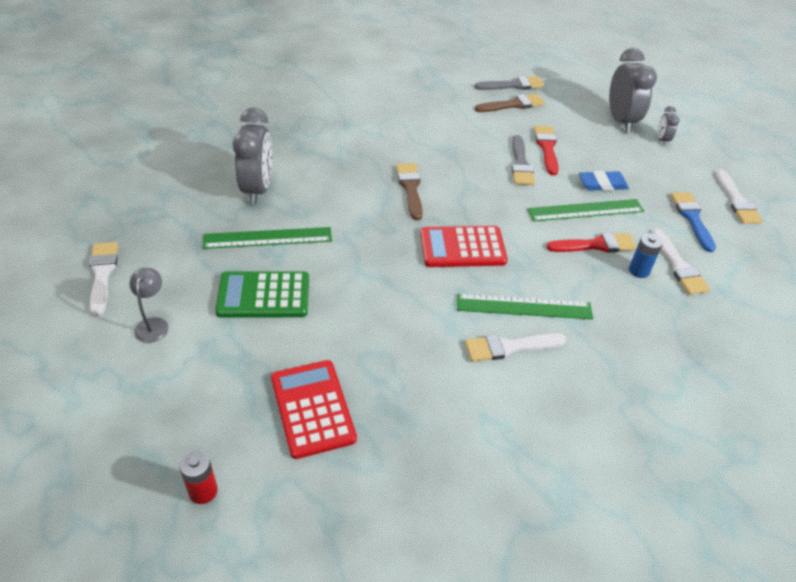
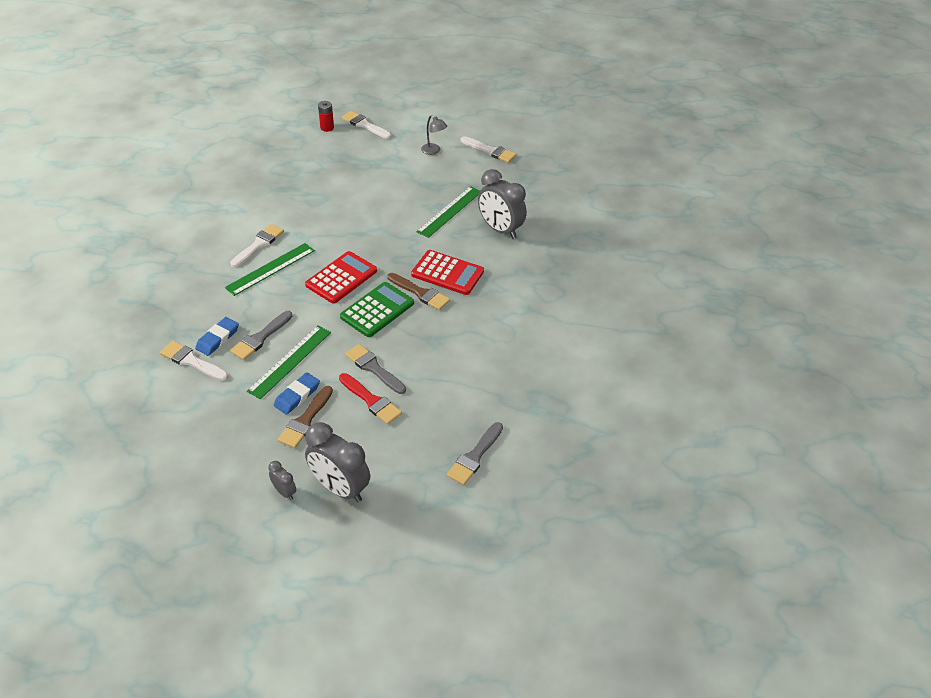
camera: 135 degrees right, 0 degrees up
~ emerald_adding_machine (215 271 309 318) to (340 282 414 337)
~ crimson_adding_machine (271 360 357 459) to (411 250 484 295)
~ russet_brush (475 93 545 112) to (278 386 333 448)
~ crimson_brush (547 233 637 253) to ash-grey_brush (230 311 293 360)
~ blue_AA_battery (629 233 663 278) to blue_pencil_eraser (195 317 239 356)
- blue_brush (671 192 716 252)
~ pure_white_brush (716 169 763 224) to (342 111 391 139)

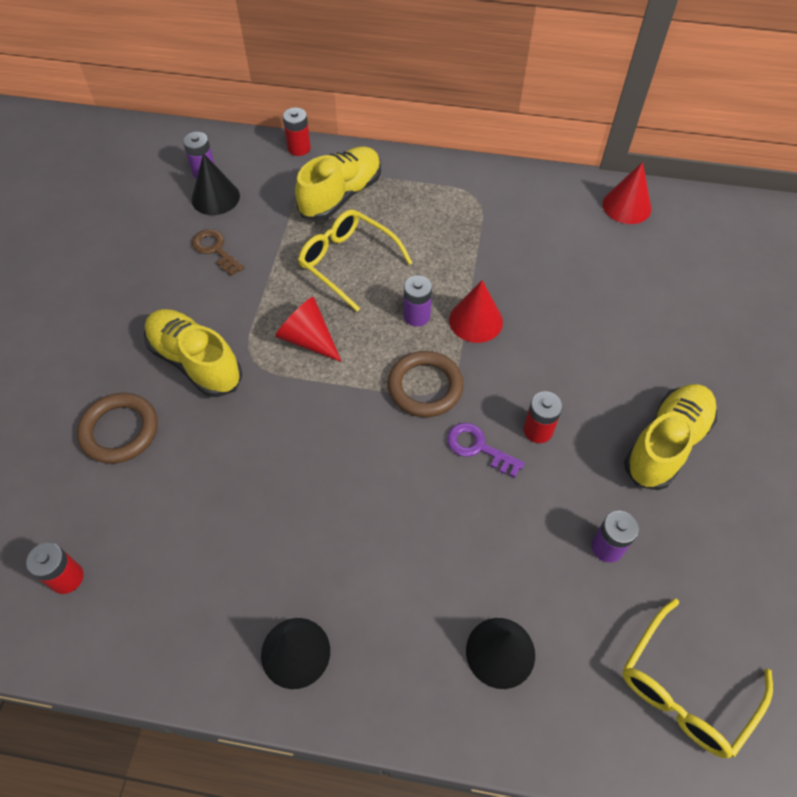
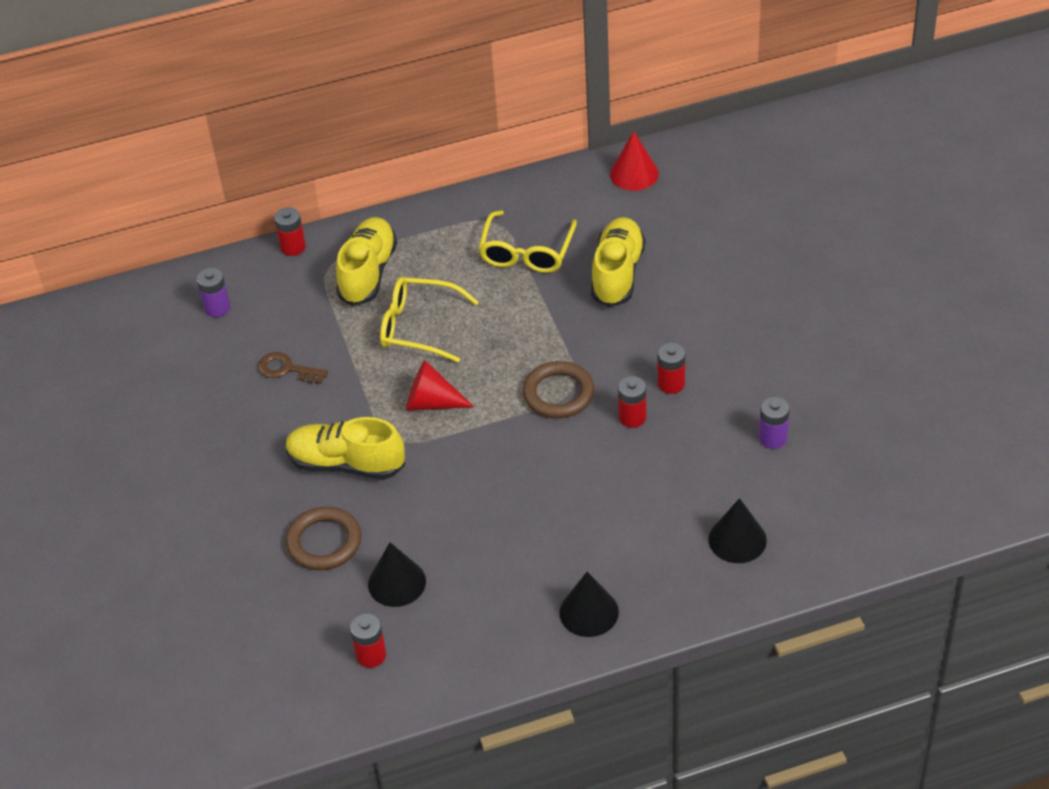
camera: 25 degrees left, 10 degrees down
~ black_cone (192 153 240 215) to (368 542 426 607)
- violet_AA_battery (403 275 432 327)
~ violet_key (447 423 525 478) to crimson_AA_battery (618 376 647 428)
- crimson_cone (449 280 503 343)
~ yellow_glasses (622 599 773 758) to (478 210 577 273)
~ yellow_sneaker (624 384 717 490) to (591 217 645 307)

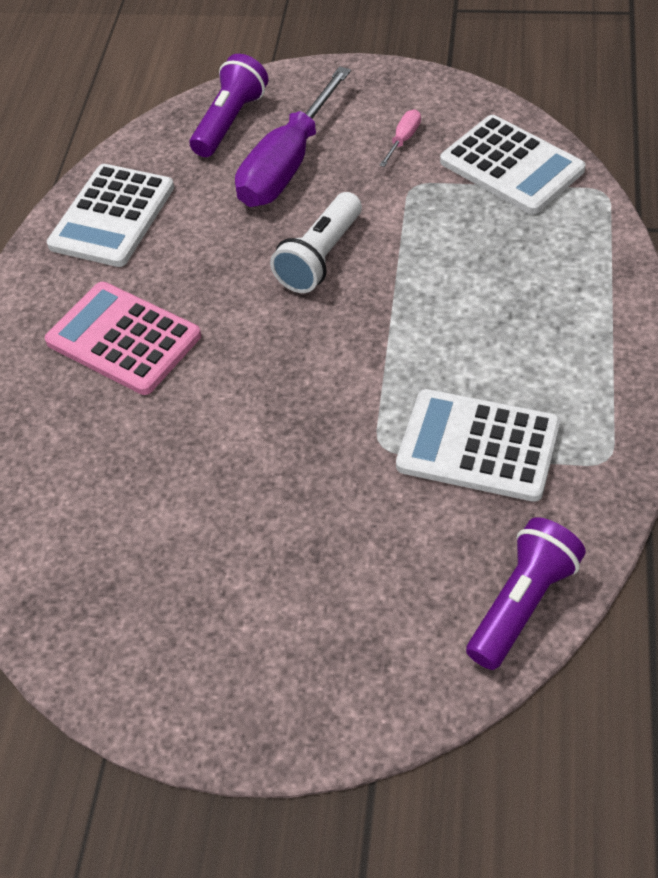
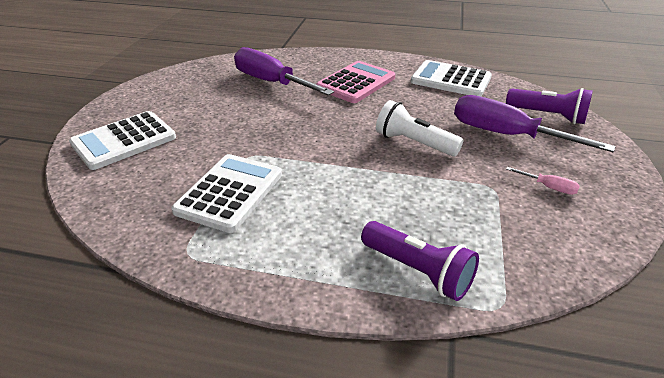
camera: 90 degrees right, 15 degrees down
~ pure_white_adding_machine (440 115 585 214) to (69 111 176 170)
~ violet_pocket_torch (466 517 586 670) to (361 221 479 301)
+ violet_flat_screwdriver (234 47 334 96)

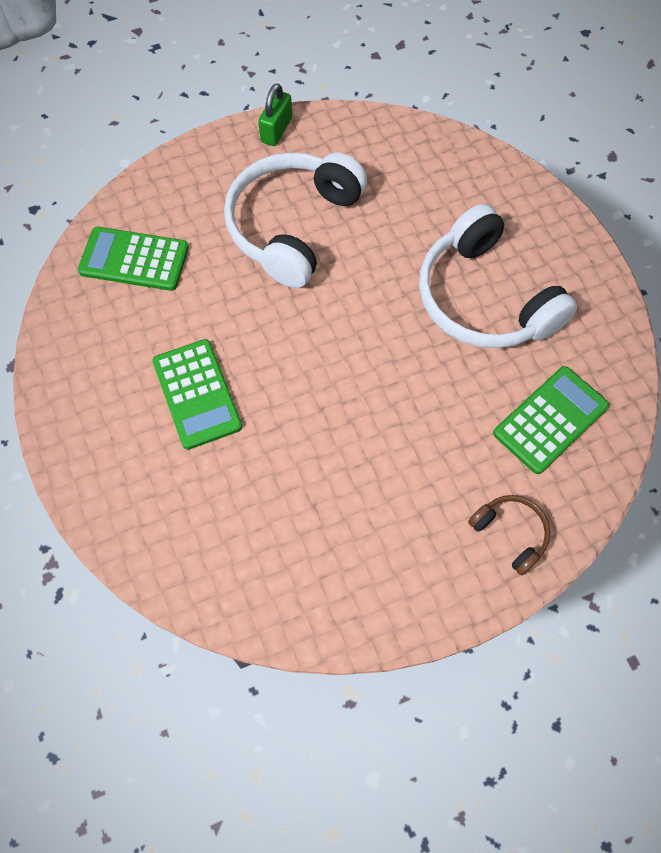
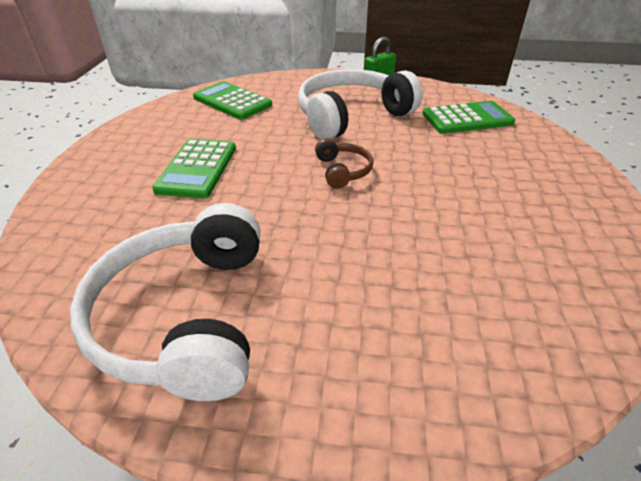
camera: 30 degrees right, 25 degrees down
~ pure_white_headphones (419 204 577 348) to (70 203 260 401)
~ russet_headphones (468 495 551 576) to (315 138 373 189)
~ emerald_adding_machine (493 366 609 474) to (422 101 515 134)

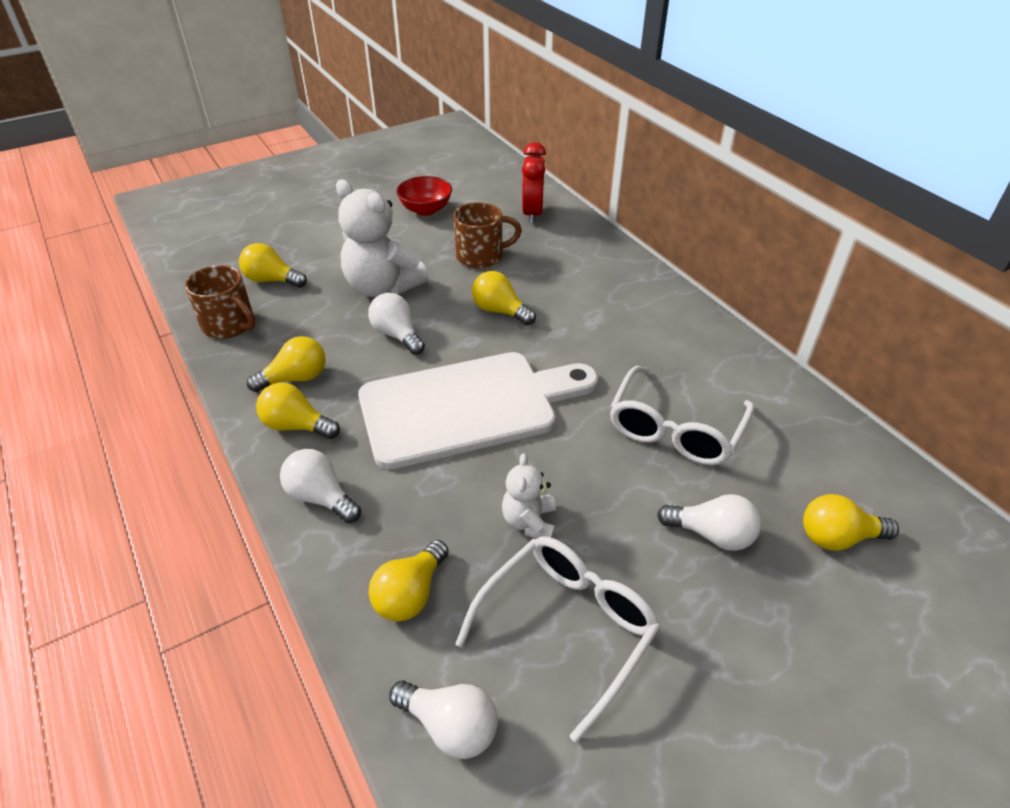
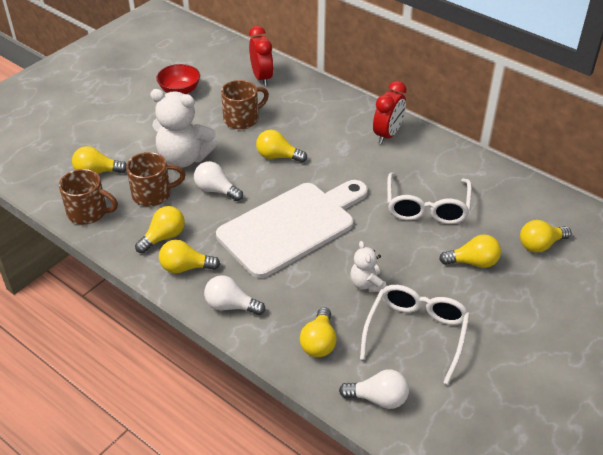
camera: 20 degrees left, 0 degrees up
~ pure_white_bulb (657 494 761 551) to yellow_bulb (439 234 501 268)
+ russet_tea_mug (126 152 186 207)
+ crimson_bedside_clock (373 81 406 144)

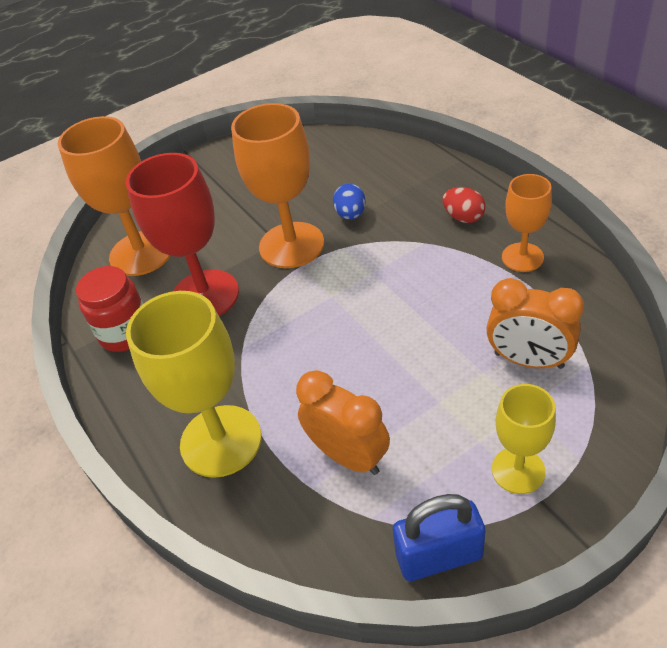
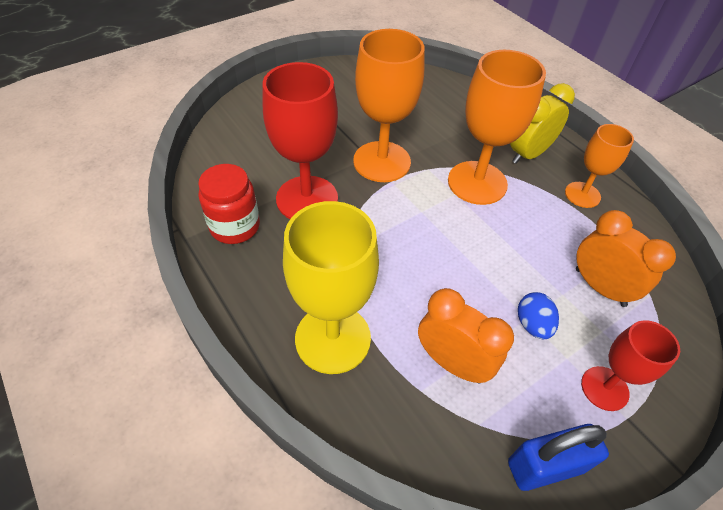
camera: 10 degrees left, 5 degrees up
~ orange-coloured_goblet (58 116 170 276) to (448 50 546 205)
~ blue_egg (333 183 366 220) to (518 292 559 339)
~ crimson_egg (443 187 486 223) to yellow_bedside_clock (510 83 575 164)
~ orange-coloured_bedside_clock (486 278 584 369) = (576 210 676 307) 150 degrees counterclockwise
~ yellow_goblet (492 384 556 494) to crimson_goblet (581 320 680 411)

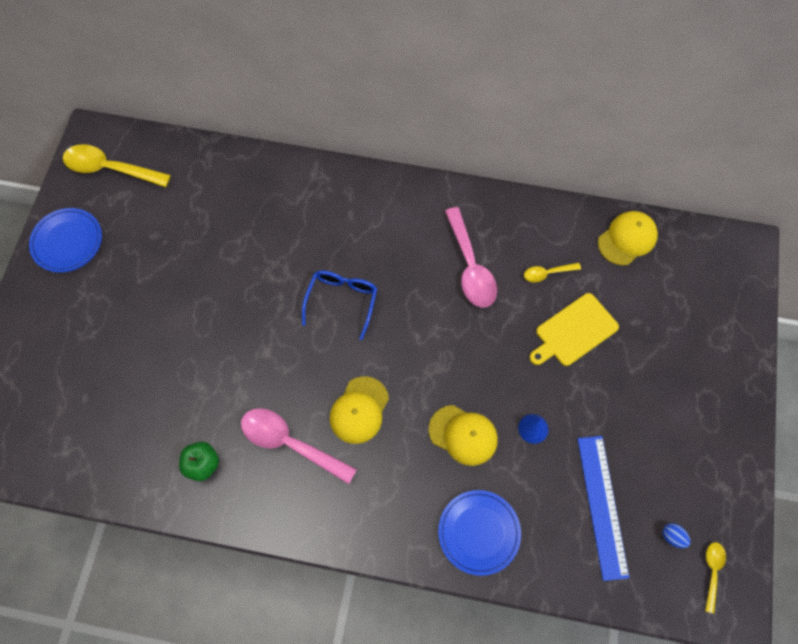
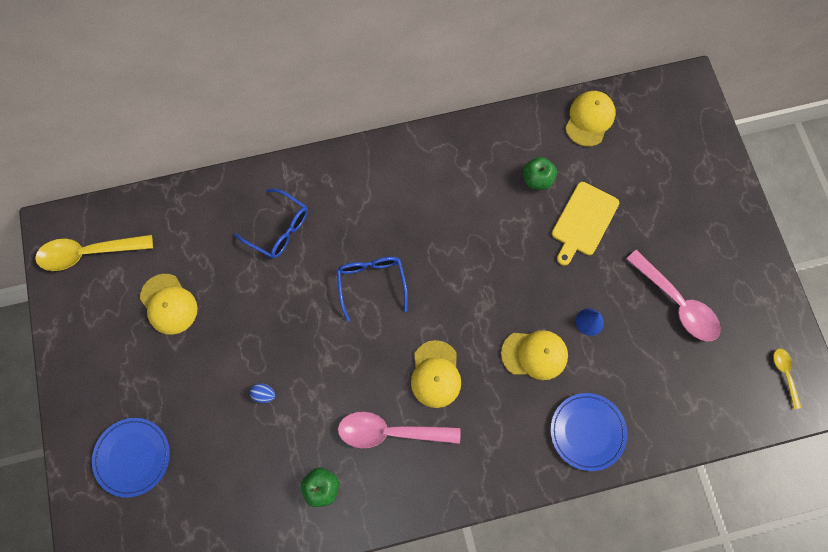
camera: 25 degrees left, 5 degrees up
~ blue_dinner_plate (29 208 102 273) to (92 418 170 497)
~ rose-pink_spoon (445 207 497 308) to (626 250 721 342)
~ yellow_spoon (524 263 581 283) to emerald_apple_fruit (523 157 557 190)
- blue_ruler (577 436 629 581)
~ blue_egg (662 523 691 548) to (250 383 275 403)
+ yellow_peaked_cap (140 274 198 335)
+ blue_glasses (234 189 308 259)

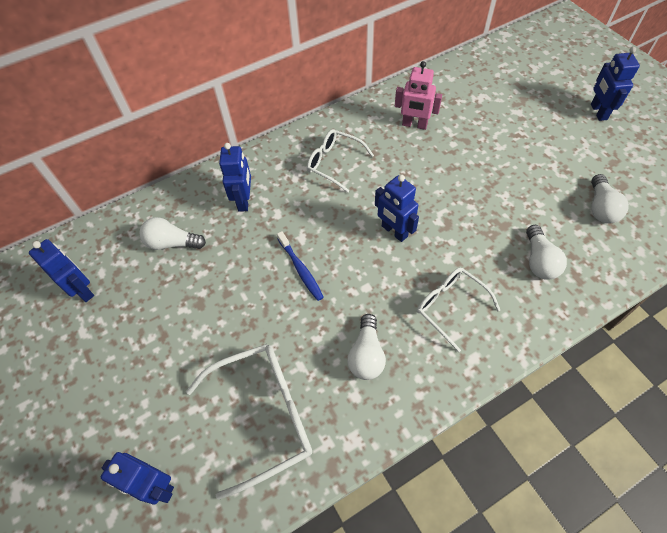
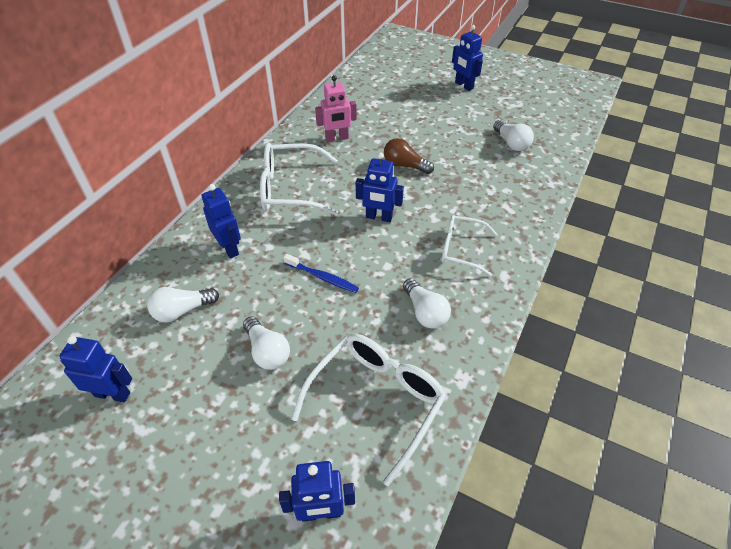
camera: 35 degrees left, 10 degrees down
~ pure_white_glasses (307 129 374 193) = (260 143 338 215) x1.58
~ pure_white_bulb (526 225 567 280) to (243 317 290 370)
+ russet_bulb (384 138 434 174)

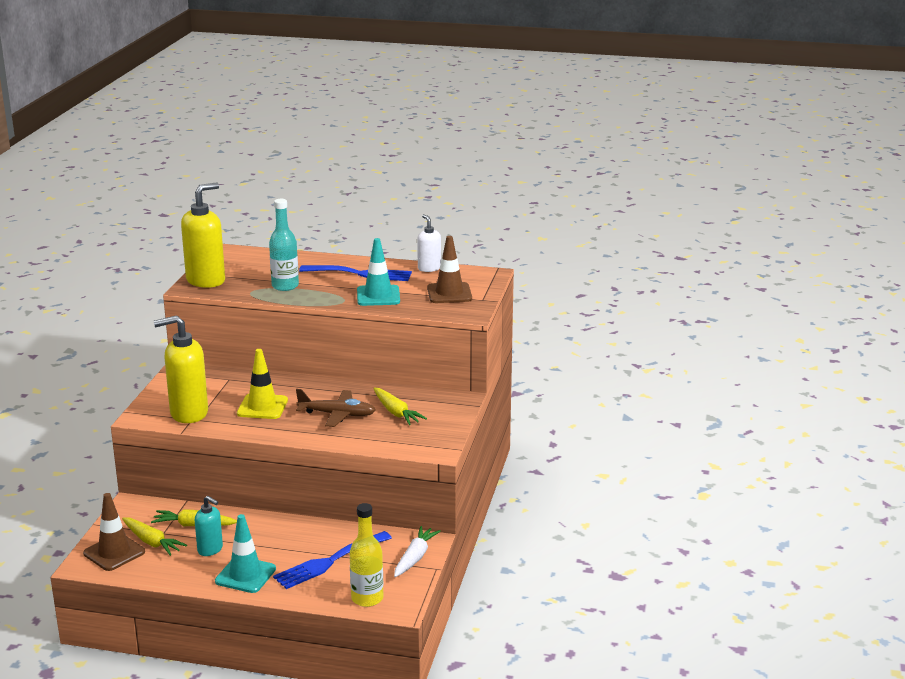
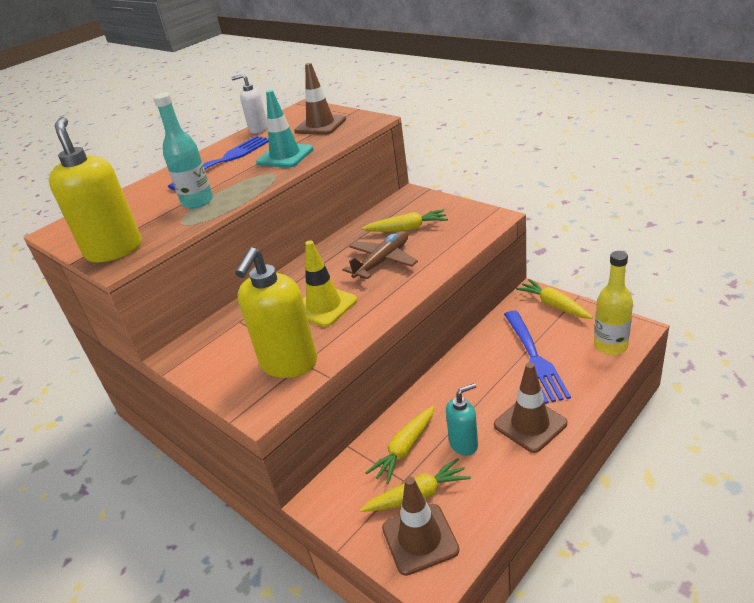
camera: 55 degrees left, 10 degrees up
~ aqua_safety_cone (215 514 276 593) to russet_safety_cone (494 362 567 453)
~ pure_white_toy_carrot (394 526 441 577) to yellow_toy_carrot (516 279 593 319)

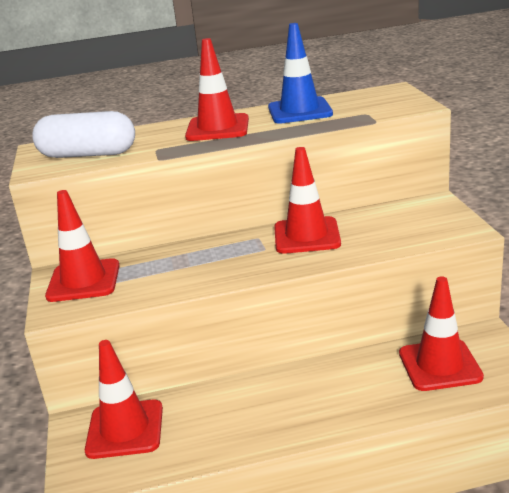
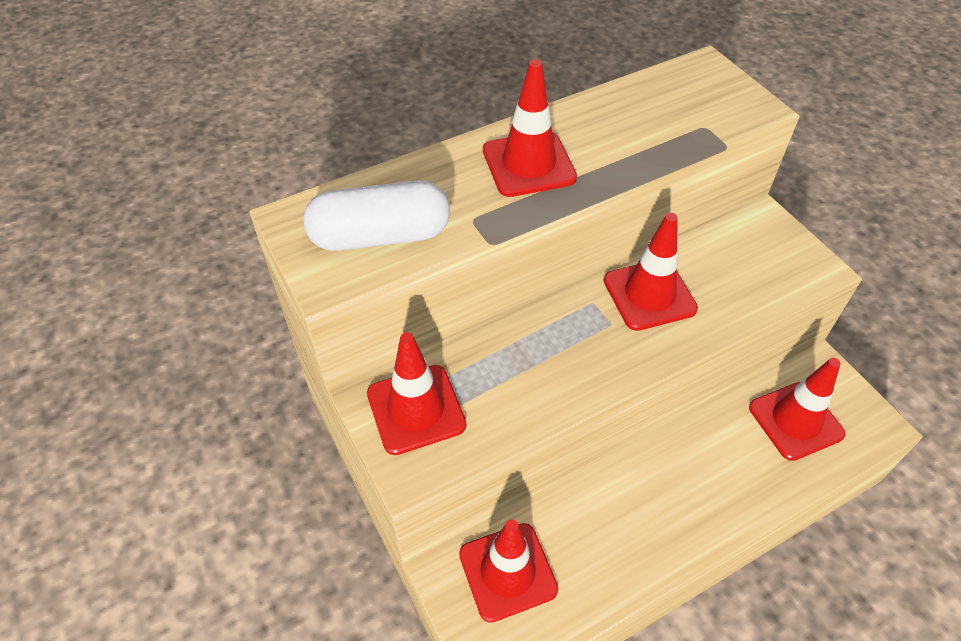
camera: 20 degrees left, 25 degrees up
- blue_safety_cone (268 23 333 124)

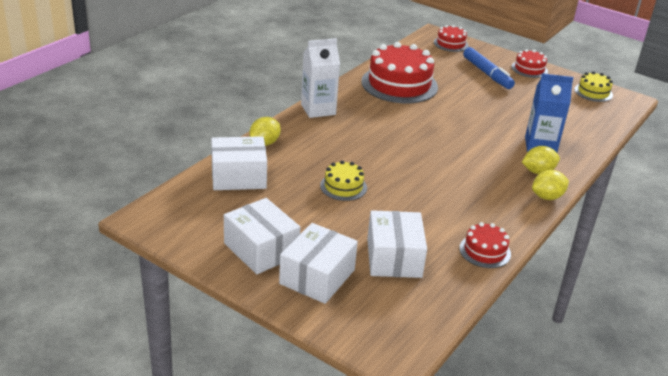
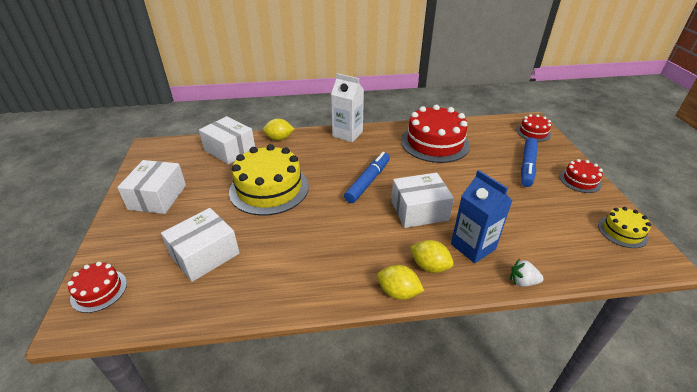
camera: 50 degrees right, 5 degrees up
~ pure_white_parcel (279 223 358 304) to (391 173 454 228)
~ yellow_cake (320 160 367 201) = (229 144 309 216) x2.00
~ crimson_cake (459 222 511 268) to (68 262 127 313)
+ blue_marker (344 152 390 203)
+ pure_white_toy_strawberry (510 259 544 287)

